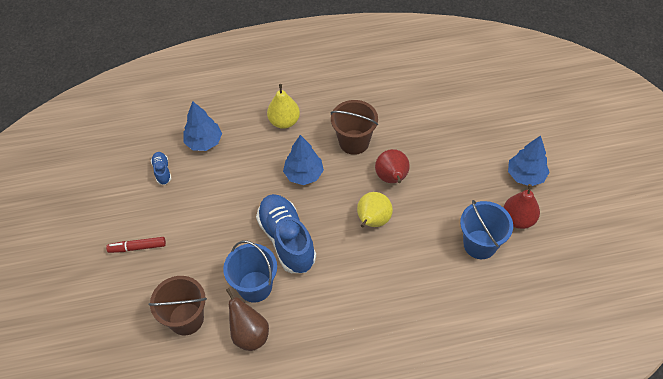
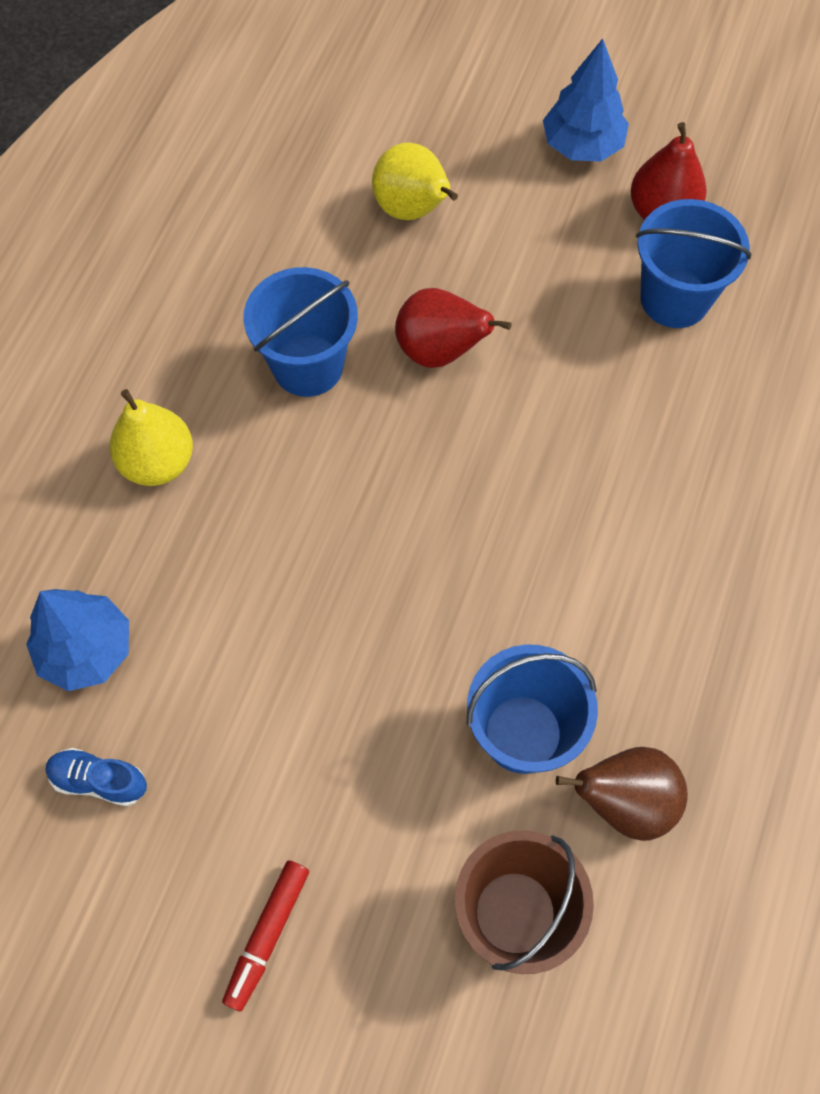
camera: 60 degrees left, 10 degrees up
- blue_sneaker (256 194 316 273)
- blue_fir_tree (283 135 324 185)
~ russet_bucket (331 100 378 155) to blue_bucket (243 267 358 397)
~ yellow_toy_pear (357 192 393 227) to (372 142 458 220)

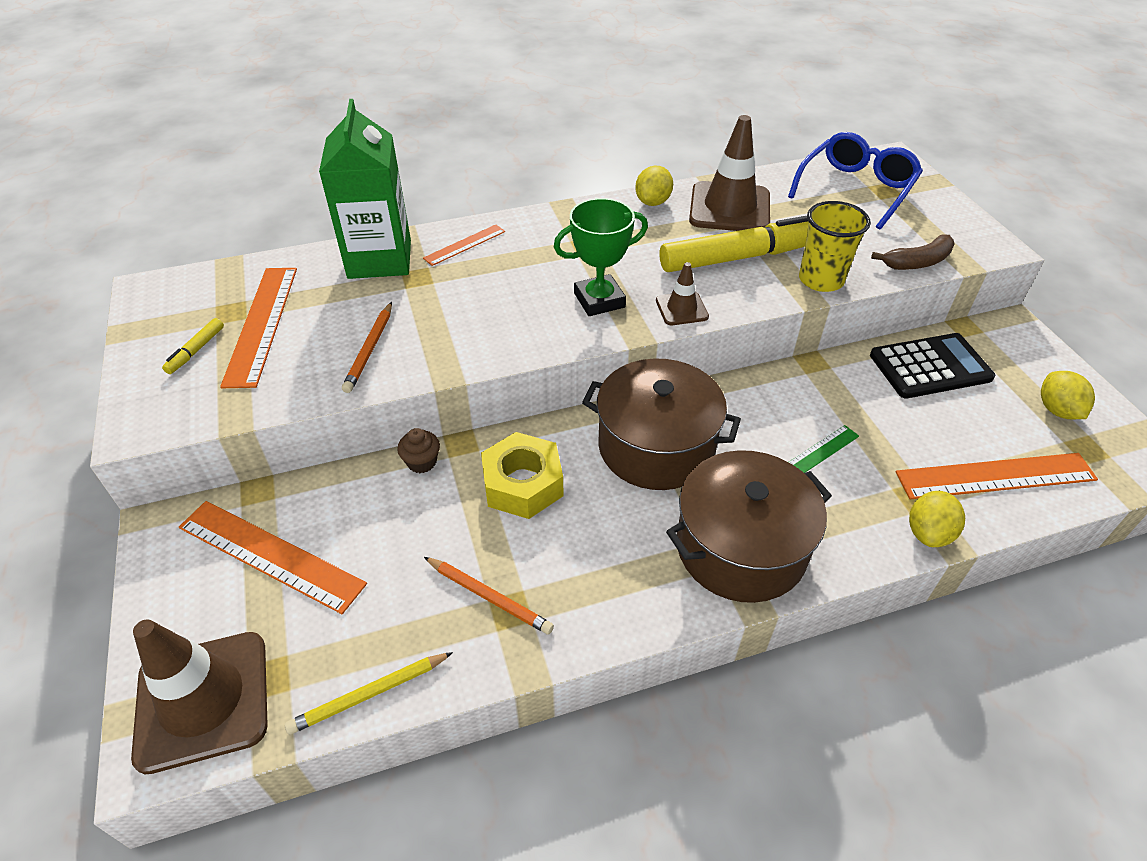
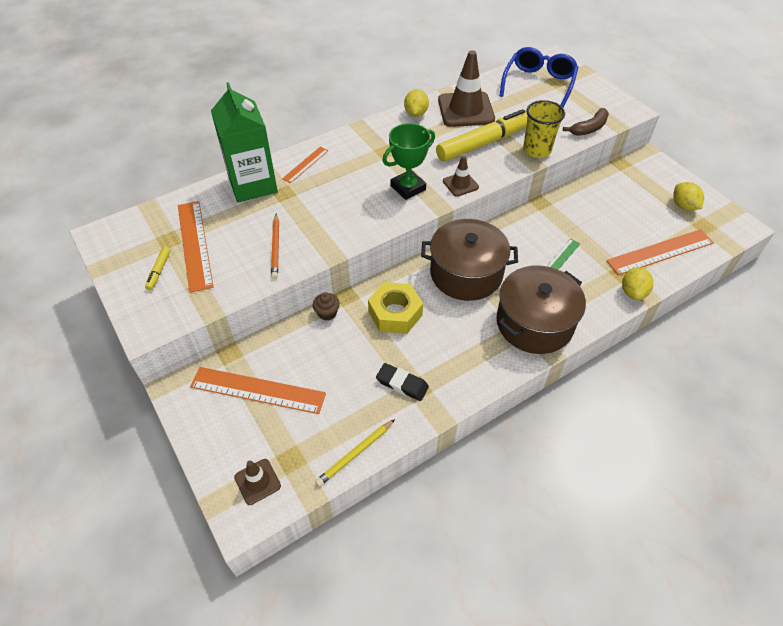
camera: 15 degrees left, 5 degrees up
~ russet_safety_cone (131 619 268 774) = (234 459 281 505) x0.50
~ orange-coloured_pencil (424 557 554 635) to black_pencil_eraser (376 363 429 401)
- black_adding_machine (870 333 995 399)

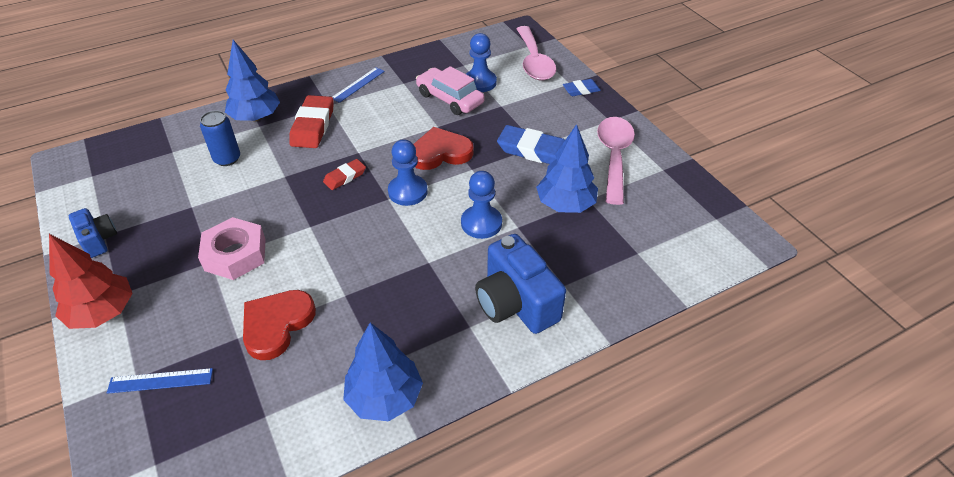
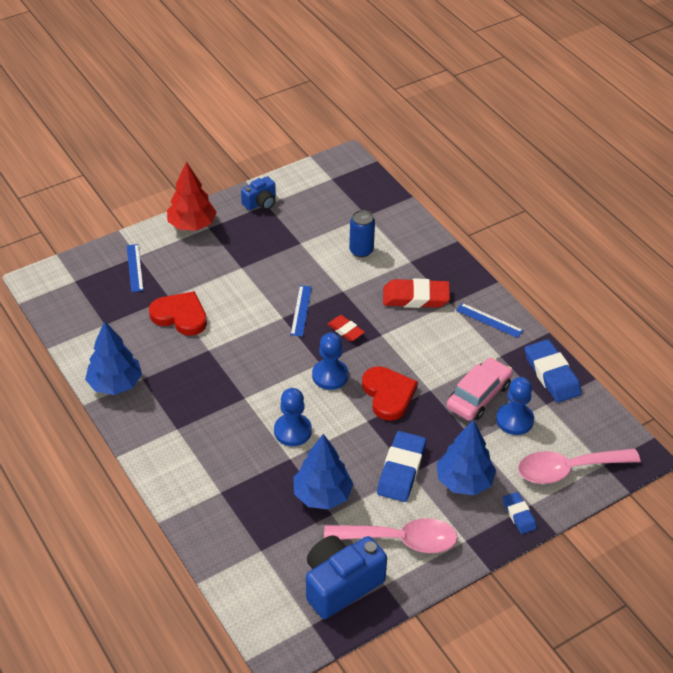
camera: 85 degrees right, 0 degrees up
- rose-pink_hex_nut (198 217 266 280)
~ blue_fir_tree (225 40 280 121) to (437 420 496 495)
~ blue_photo_camera (475 234 566 334) to (306 535 387 619)
+ blue_ruler (290 285 312 336)
+ blue_pencil_eraser (525 339 582 403)

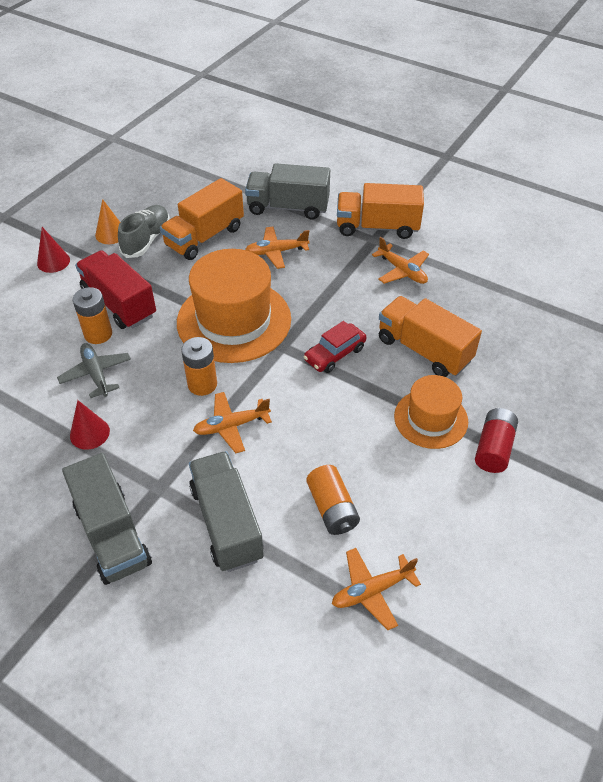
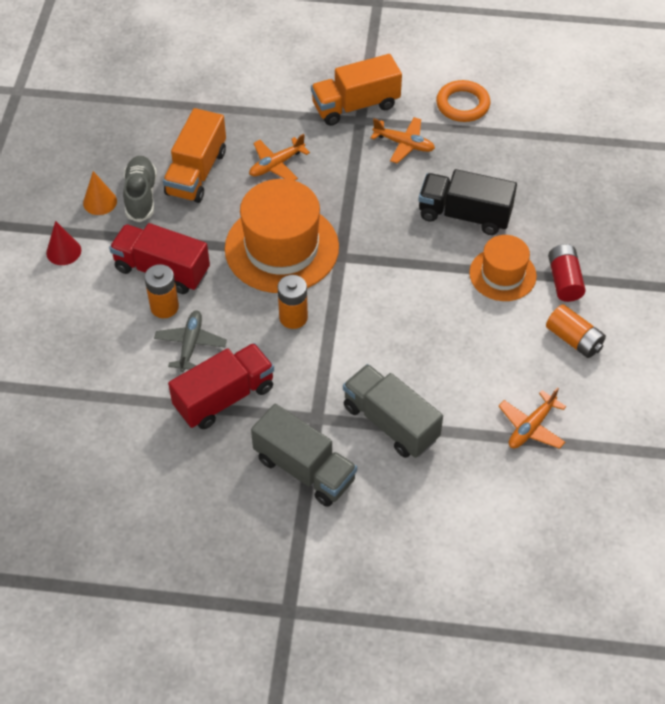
camera: 25 degrees left, 5 degrees up
~ ash-grey_plane (57 343 131 398) = (154 310 227 372) 60 degrees clockwise
~ crimson_cone (70 400 110 450) to crimson_lorry (168 343 274 429)
- orange-coloured_plane (193 392 272 453)
- ash-grey_lorry (245 163 330 220)
- crimson_car (304 321 367 373)
~ orange-coloured_AA_battery (306 465 360 535) to (546 304 606 358)
~ orange-coloured_lorry (379 296 482 377) to black_lorry (418 169 517 235)
+ orange-coloured_torus (436 80 491 122)

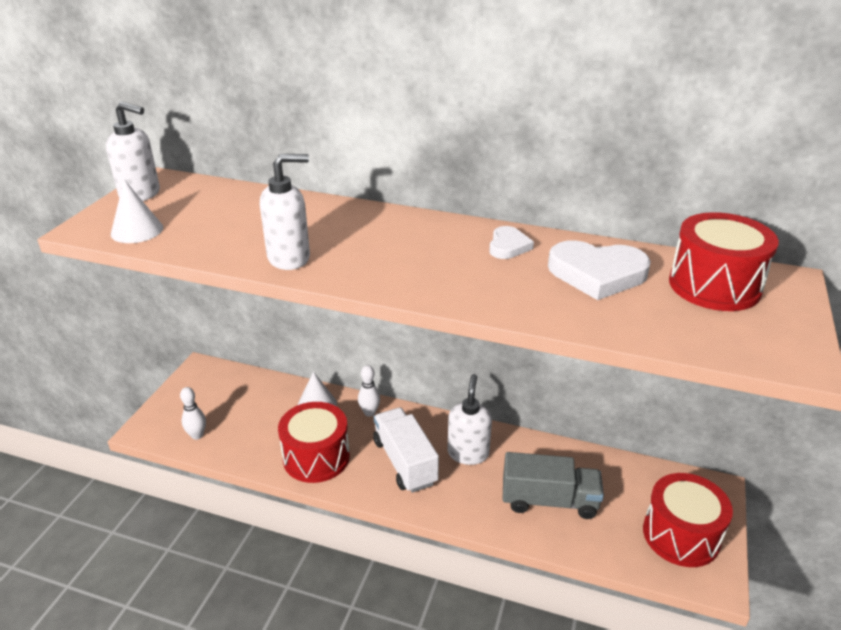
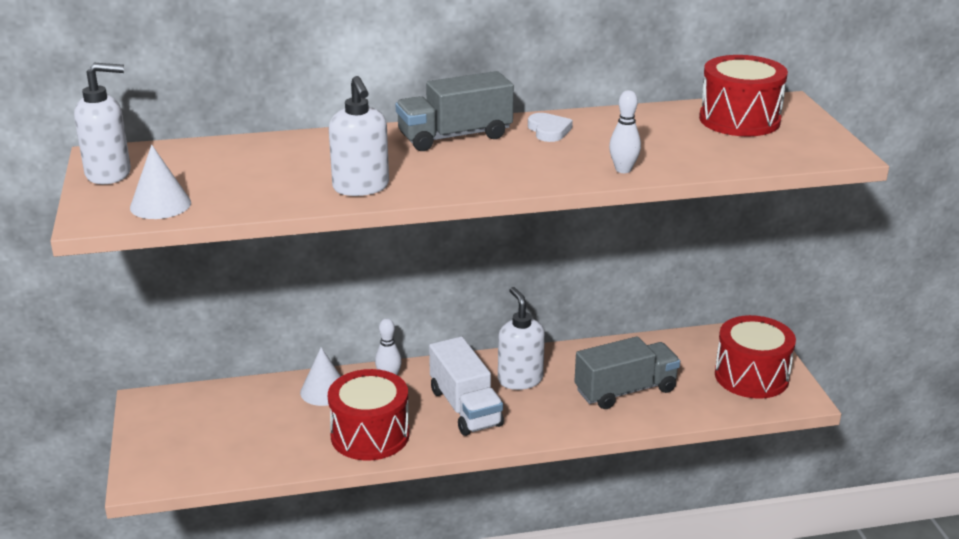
camera: 30 degrees left, 5 degrees down
~ pure_white_bowling_pin (180 387 206 440) to (609 90 641 173)
~ pure_white_soap_dispenser (260 154 310 270) = (329 76 389 196) 120 degrees clockwise
~ pure_white_lorry (373 408 439 493) = (429 337 504 436) 150 degrees counterclockwise
- pure_white_heart (548 240 651 300)
+ ash-grey_lorry (396 71 514 151)

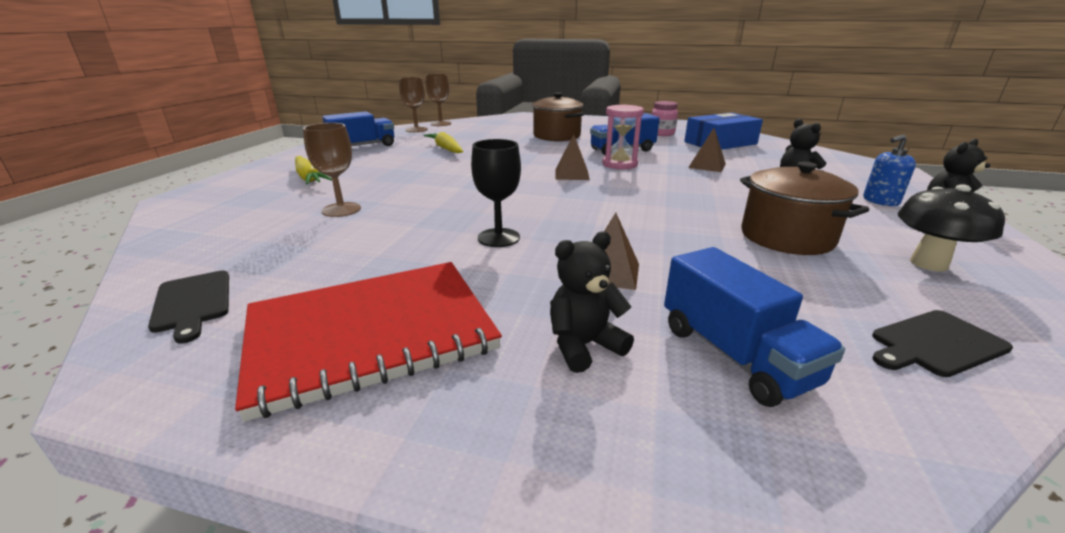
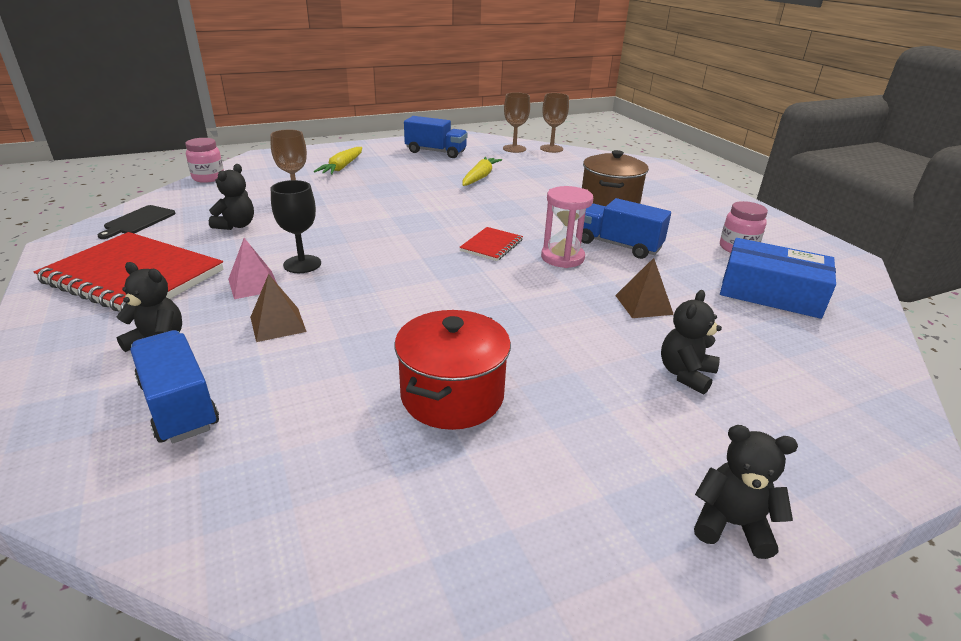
camera: 50 degrees right, 5 degrees up
~ russet_pyramid_shape (555 134 590 180) to crimson_exercise_book (459 227 523 261)
~ blue_lorry (664 247 845 407) = (130 330 219 443) 120 degrees clockwise
~ russet_stockpot (740 162 869 255) to crimson_stockpot (395 310 511 430)
- blue_soap_dispenser (863 135 916 206)
- black_chopping_board (872 310 1013 377)
- black_toadstool (898 184 1005 272)
+ rose-pink_jar (185 138 224 183)
+ black_stuffed_bear (209 164 254 230)
+ rose-pink_pyramid_shape (228 238 277 299)

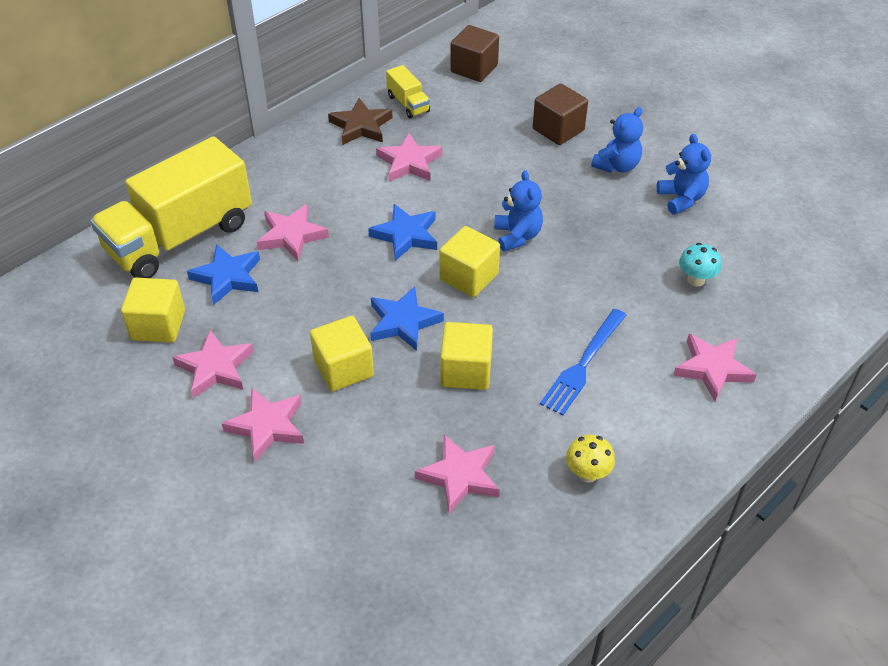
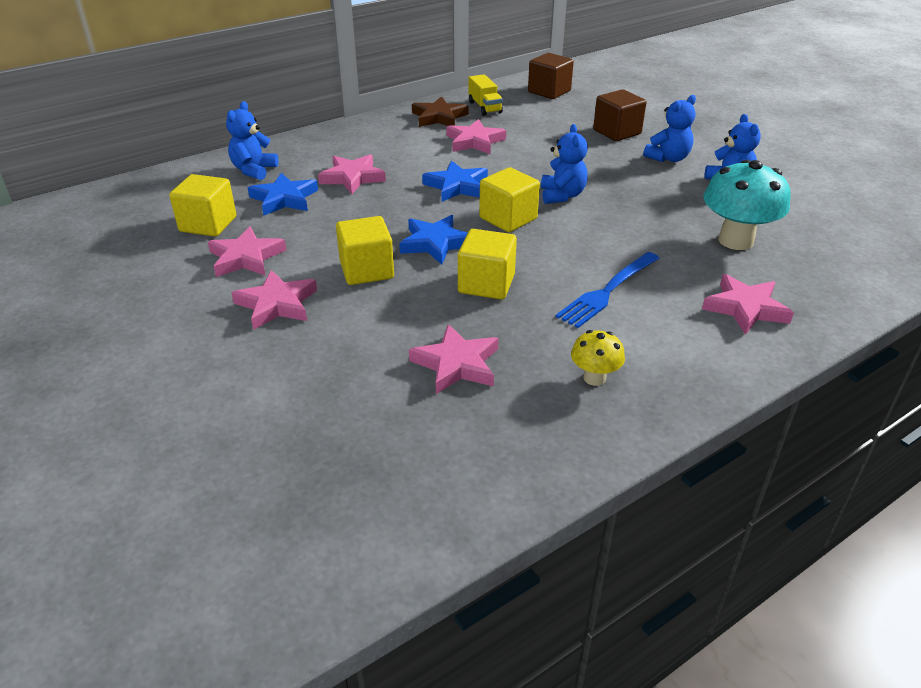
camera: 10 degrees right, 10 degrees down
~ yellow_lorry (90 136 252 278) to blue_stuffed_bear (226 101 279 180)
~ aqua_toadstool (679 243 721 287) = (703 160 791 250) x1.93

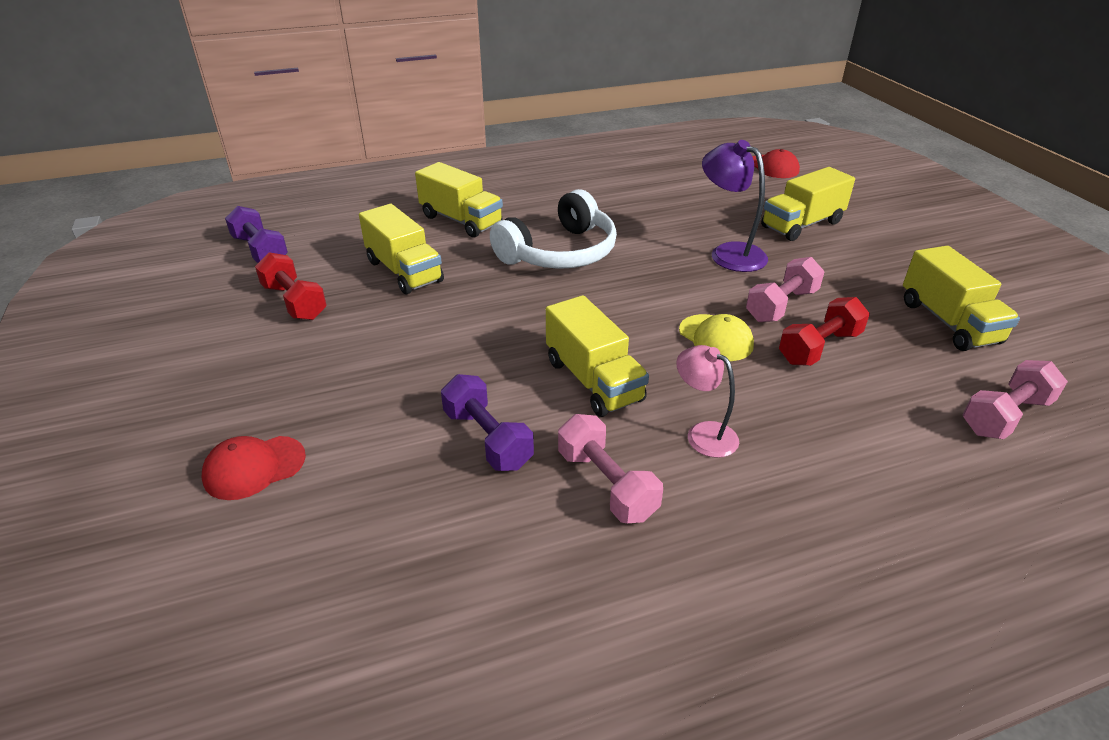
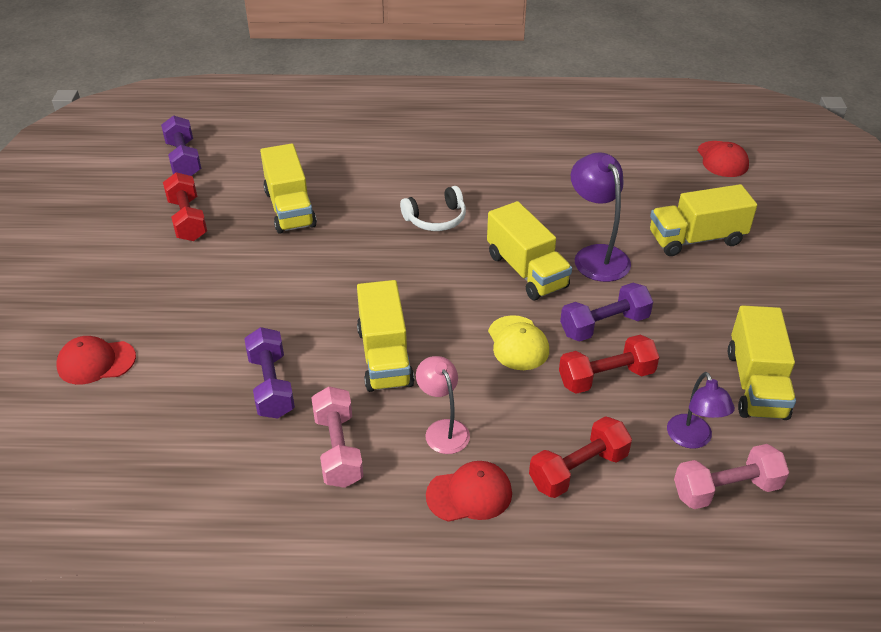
camera: 20 degrees right, 5 degrees up
~ yellow_lorry (415 162 503 238) to (487 201 572 300)
~ pure_white_headphones (490 189 617 269) = (400 186 466 231) x0.55
~ rose-pink_free_weight (746 257 825 322) to violet_free_weight (560 283 653 342)
+ crimson_peaked_cap (426 461 512 522)
+ crimson_free_weight (529 416 632 498)
+ violet_reading_lamp (667 372 735 449)

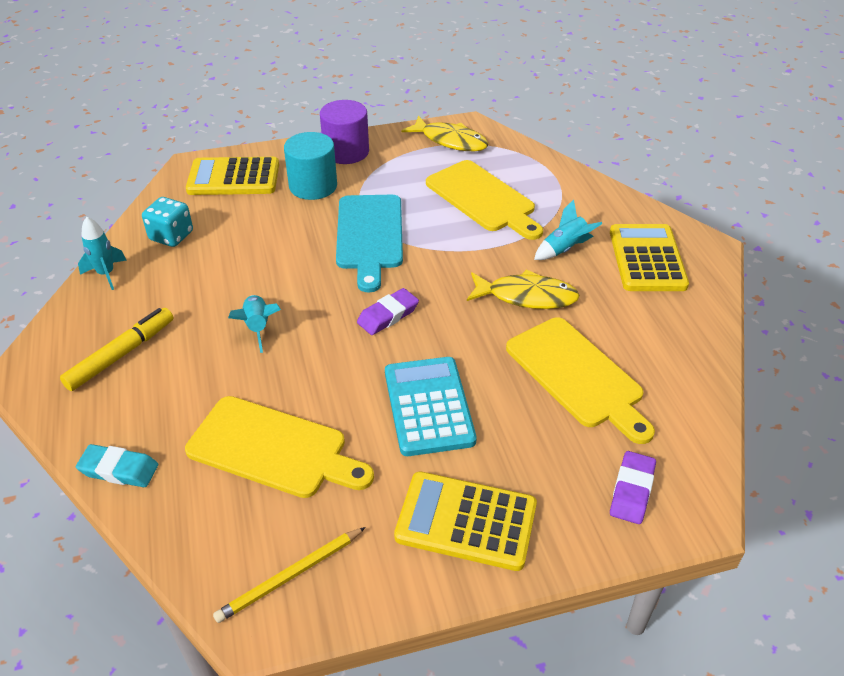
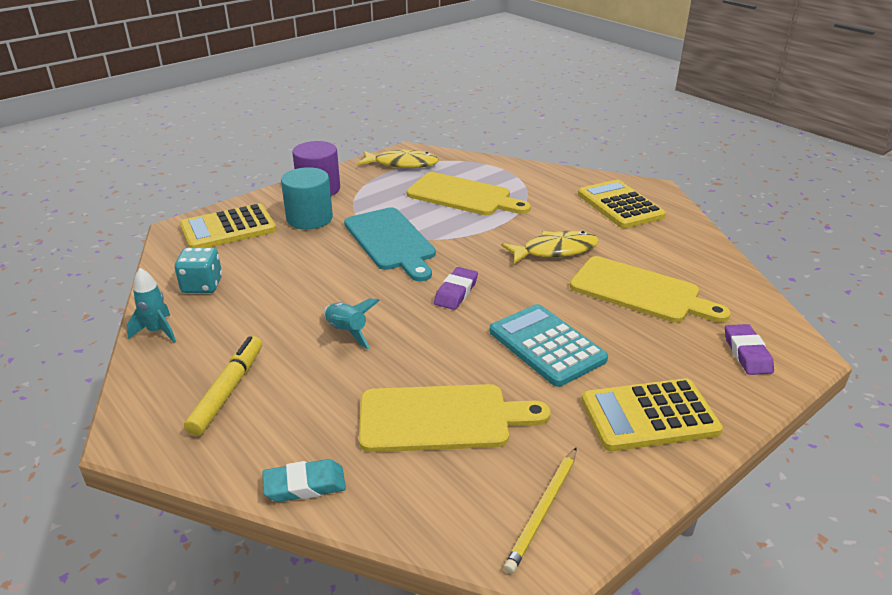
camera: 25 degrees left, 10 degrees down
- aqua_toy_rocket (534 199 603 260)

